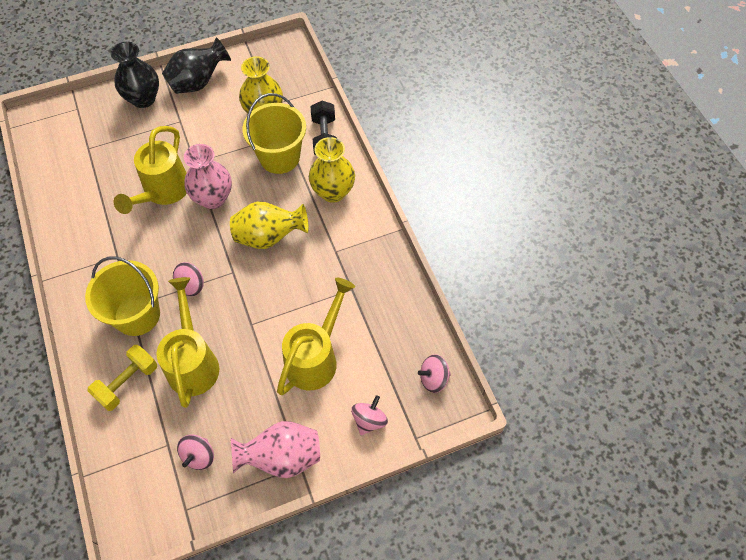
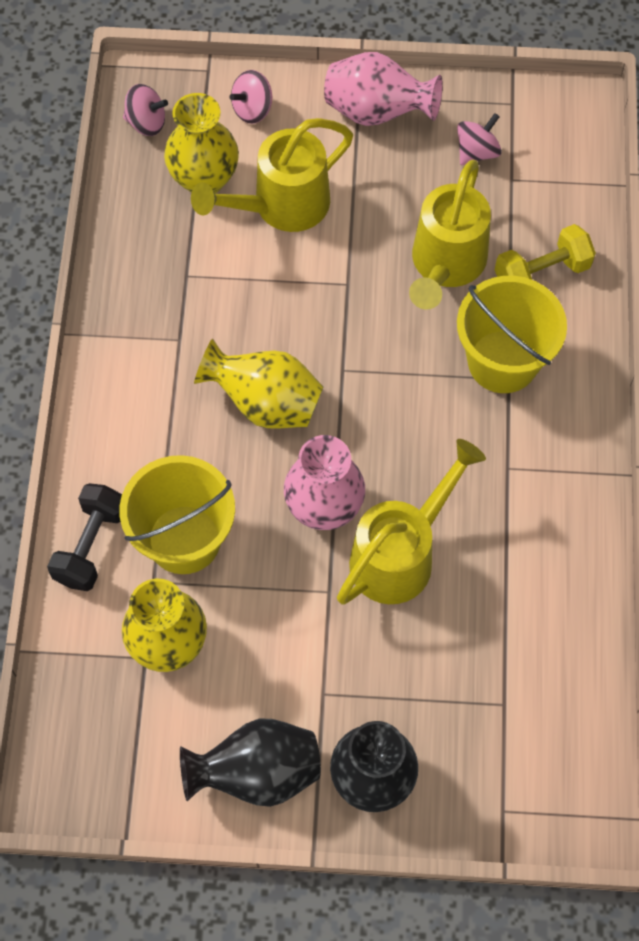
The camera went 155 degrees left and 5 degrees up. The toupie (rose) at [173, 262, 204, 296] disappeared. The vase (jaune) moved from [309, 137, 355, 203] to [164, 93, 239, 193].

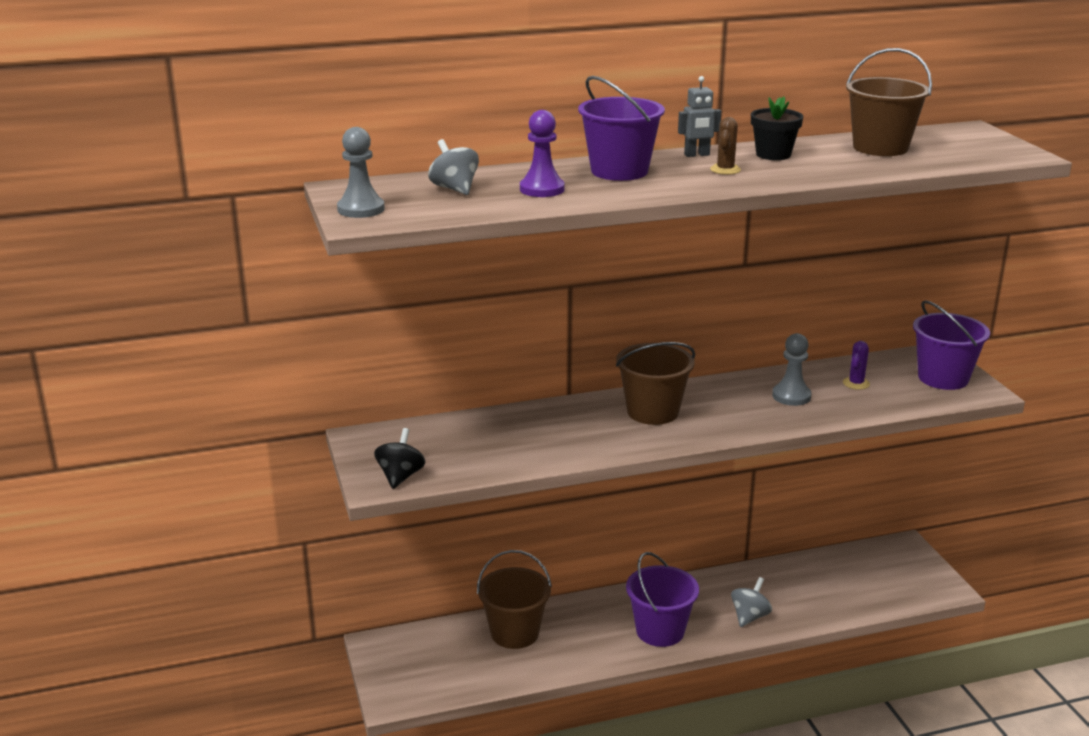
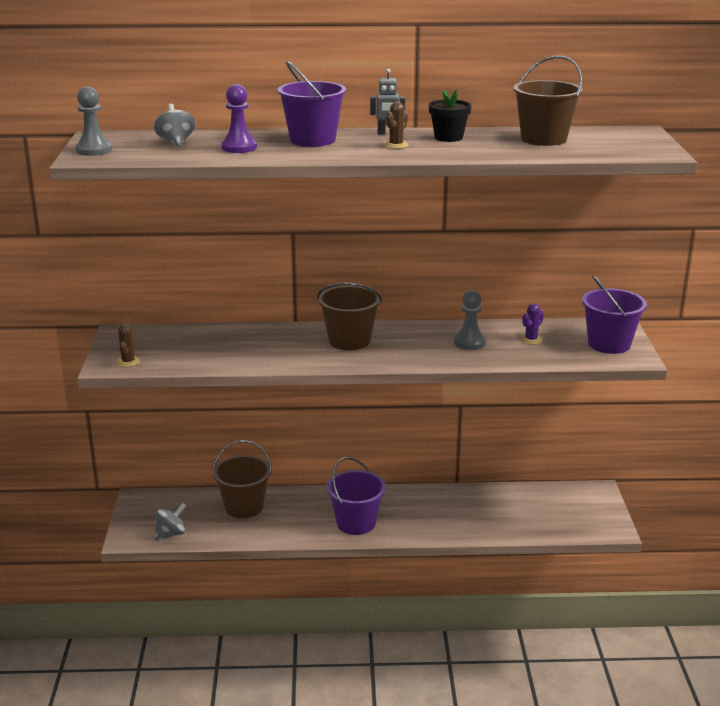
The camera went 15 degrees right and 0 degrees up. The toupie (noir) at [374, 428, 425, 489] was replaced by the cactus (marron) at [116, 324, 140, 367]. The toupie (gris) moved from [731, 577, 772, 627] to [155, 503, 186, 541].

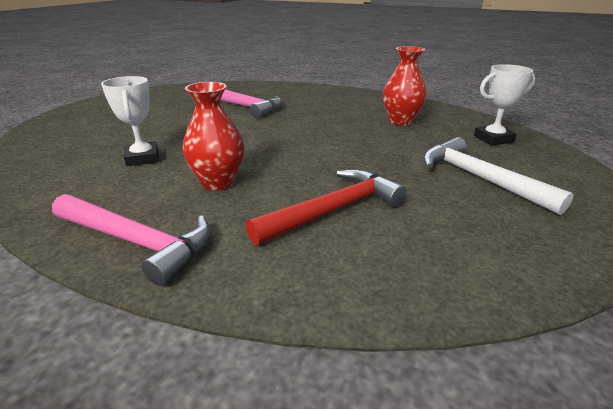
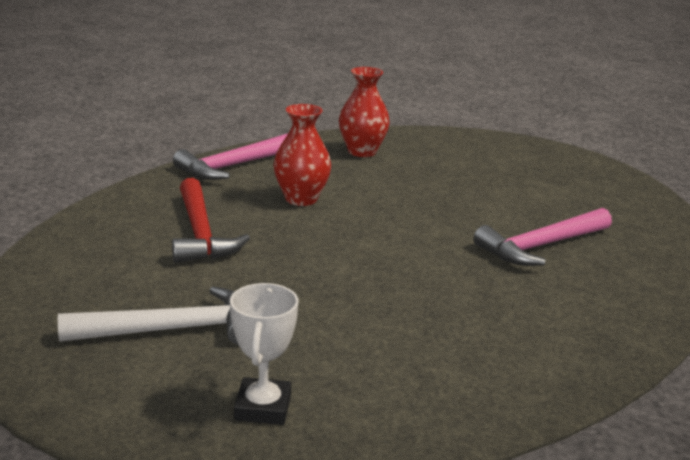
The camera went 110 degrees right and 5 degrees down. The trophée (blanc) at [101, 76, 159, 166] disappeared. The vase (rouge) moved from [383, 46, 427, 126] to [339, 67, 390, 157].

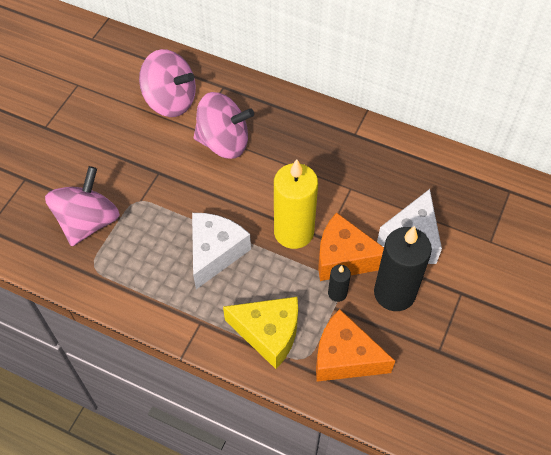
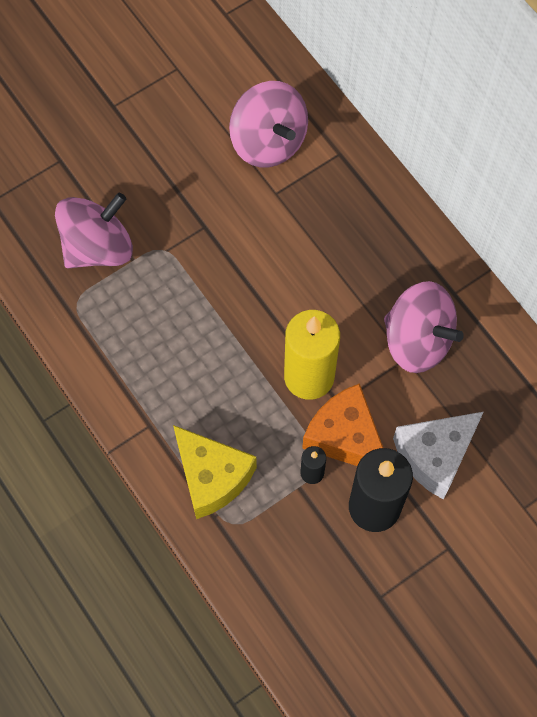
The camera went 30 degrees right and 10 degrees up. The fromage (blanc) at [192, 213, 251, 289] disappeared. The toupie (rose) moved from [194, 92, 254, 159] to [384, 281, 464, 373]. The fromage (orange) at [316, 309, 395, 382] disappeared.

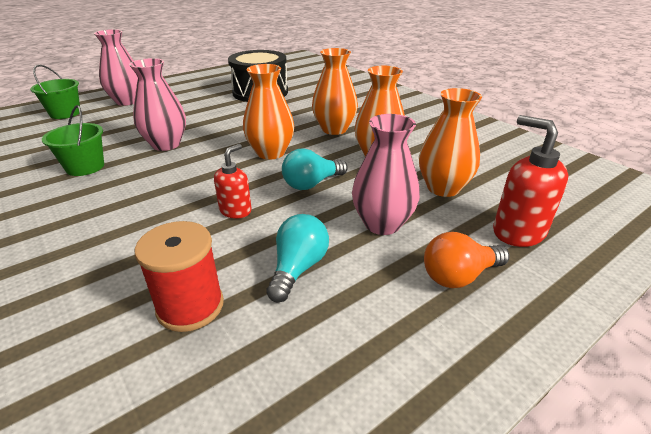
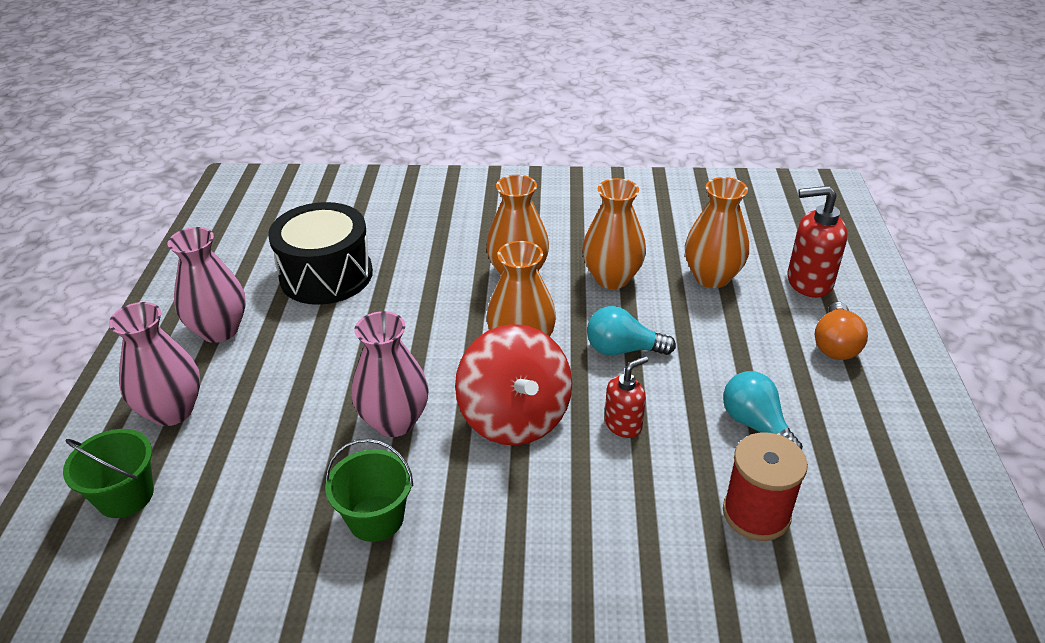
The camera went 50 degrees left and 5 degrees up. The distributeur de savon (rouge) at [214, 144, 252, 218] turned 75 degrees clockwise. The ampoule (turquoise) at [282, 149, 348, 190] turned 90 degrees clockwise. The vase (rose) moved from [352, 114, 420, 235] to [168, 227, 246, 343]. The toupie (rouge) at [455, 324, 572, 445] appeared.

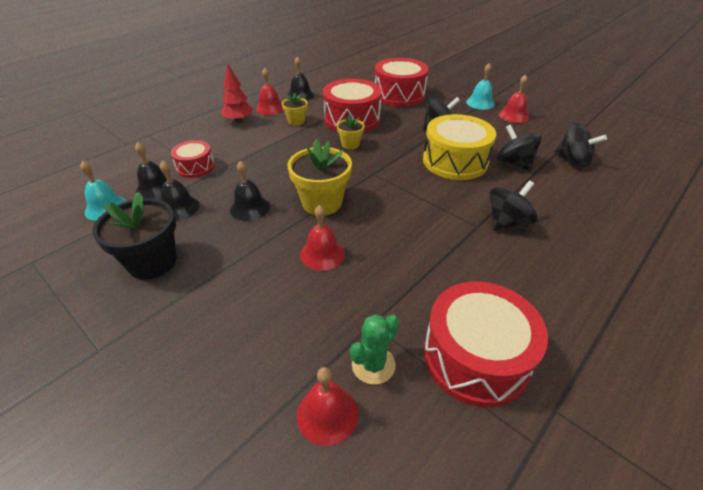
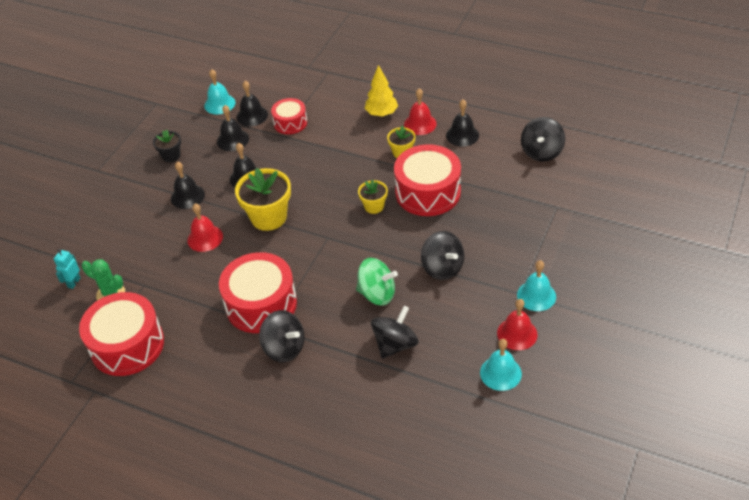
The camera went 75 degrees right and 5 degrees up. The pot de fleurs (noir) at [92, 192, 177, 280] changed to 0.54 times the size. The arbre (rouge) at [221, 63, 253, 123] became the arbre (jaune) at [365, 65, 398, 117]. The cloche (rouge) at [297, 367, 358, 446] was replaced by the robot (turquoise) at [54, 249, 80, 289]. The tambour (rouge) moved from [375, 58, 429, 107] to [219, 252, 297, 333]. The tambour (jaune) at [423, 114, 496, 180] was replaced by the toupie (vert) at [356, 258, 398, 306]. The toupie (noir) moved from [555, 123, 607, 167] to [521, 117, 565, 162]. The cloche (noir) at [171, 161, 205, 209] appeared. The cloche (turquoise) at [480, 339, 522, 391] appeared.

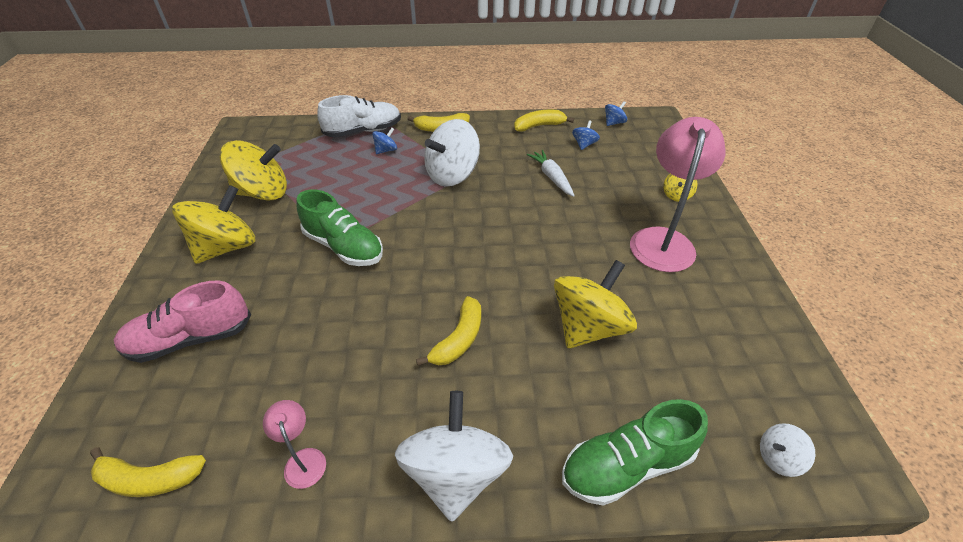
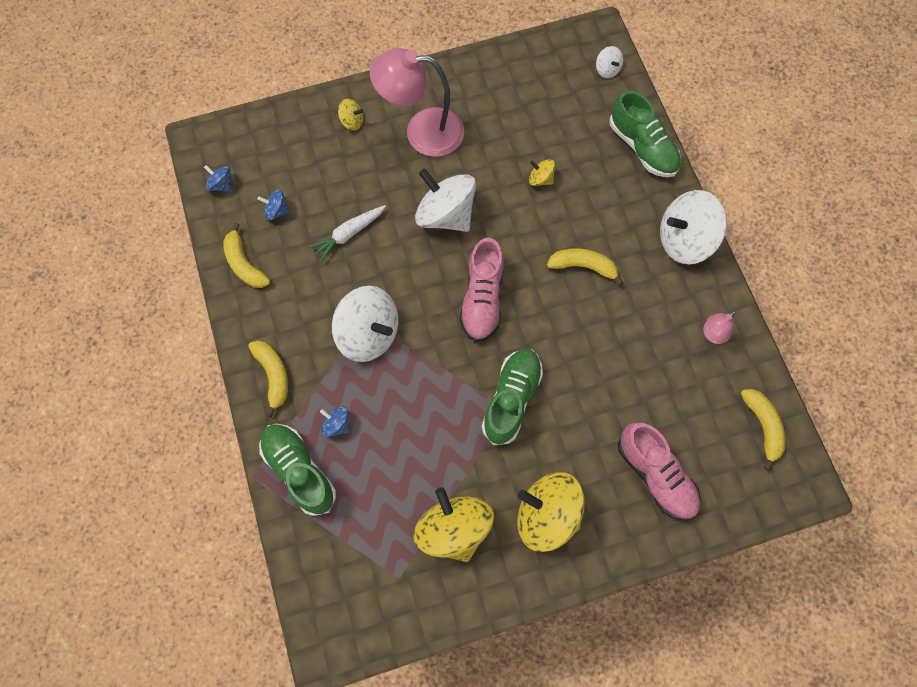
The camera went 105 degrees left and 25 degrees up. The chaussure (blanc) at [317, 95, 401, 137] became the chaussure (vert) at [259, 424, 336, 516]. The toupie (jaune) at [554, 260, 637, 348] changed to 0.46 times the size. The toupie (blanc) at [415, 168, 476, 232] appeared. The chaussure (rose) at [460, 238, 504, 342] appeared.

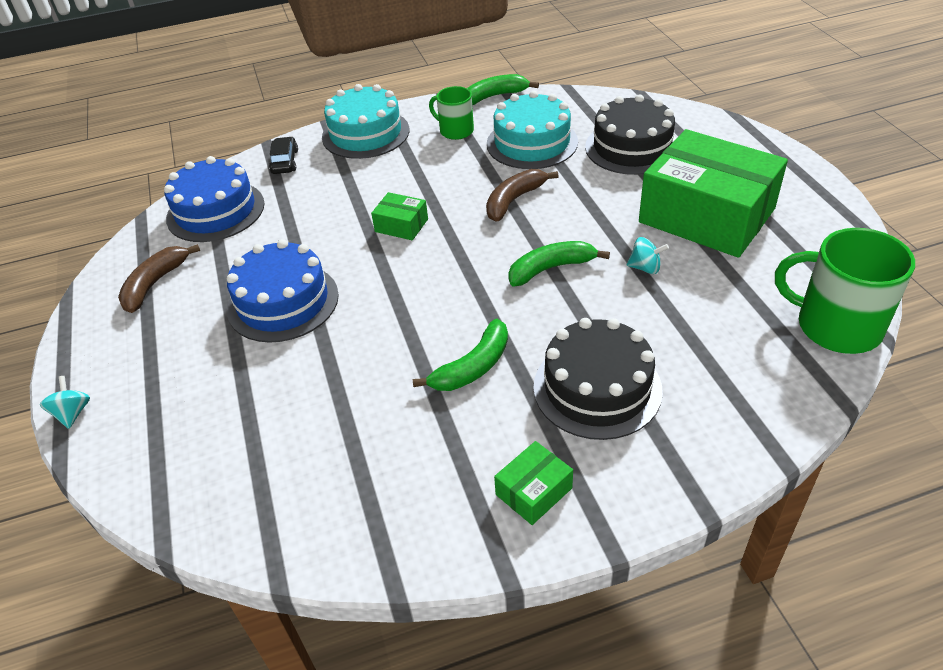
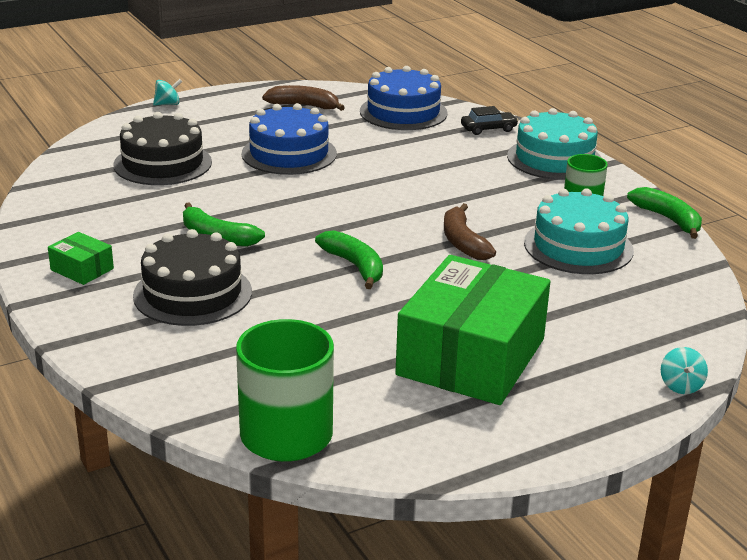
The camera went 75 degrees right and 15 degrees down. The boîte (vert) at [371, 192, 428, 240] disappeared. The banane (marron) at [486, 169, 559, 222] turned 135 degrees counterclockwise. The gâteau (noir) moved from [585, 94, 676, 175] to [113, 112, 212, 185]. The toupie (turquoise) moved from [627, 237, 669, 274] to [661, 347, 708, 394].

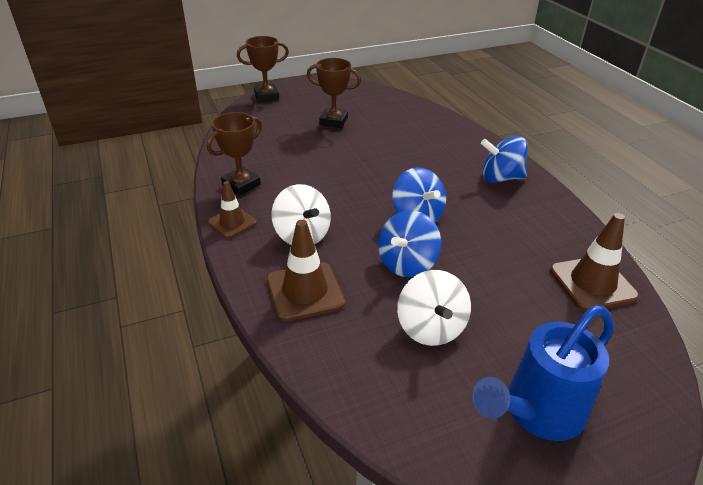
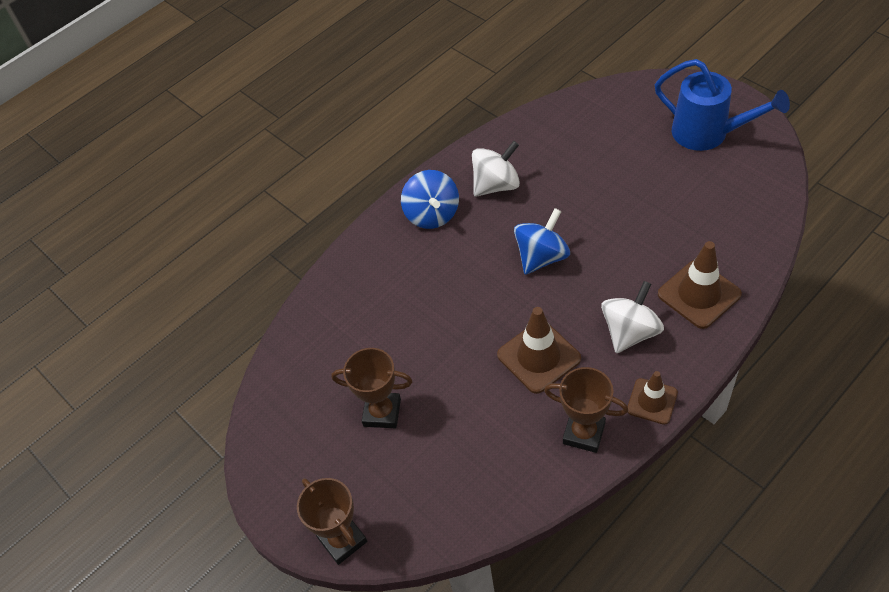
The camera went 105 degrees left and 15 degrees up. The trophée (marron) at [307, 58, 361, 128] turned 75 degrees counterclockwise. The toupie (bleu) at [378, 210, 441, 277] disappeared. The toupie (blanc) moved from [397, 270, 471, 346] to [472, 141, 520, 197]. The cône de chantier (marron) moved from [550, 213, 639, 311] to [497, 307, 581, 394].

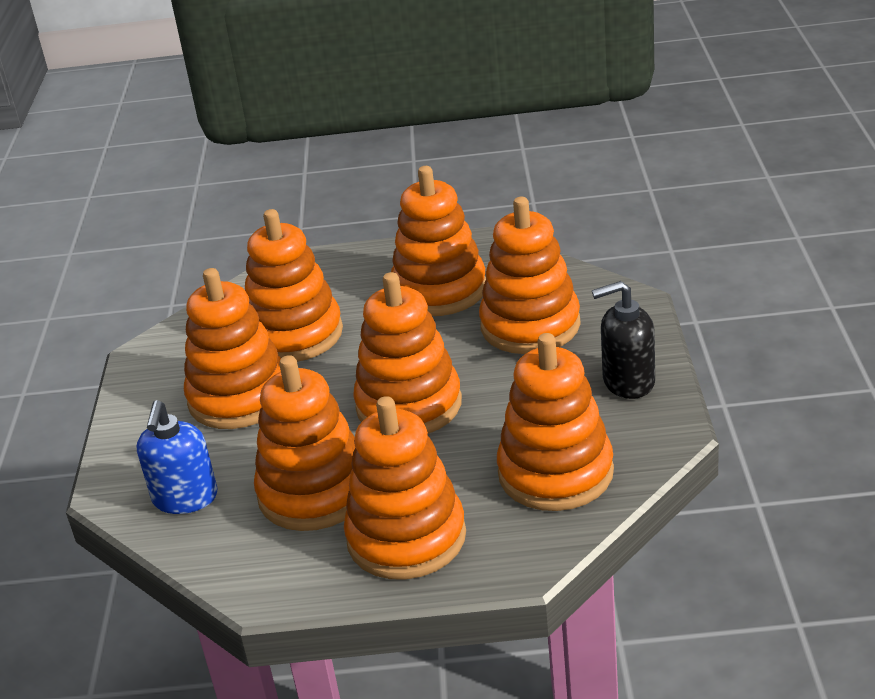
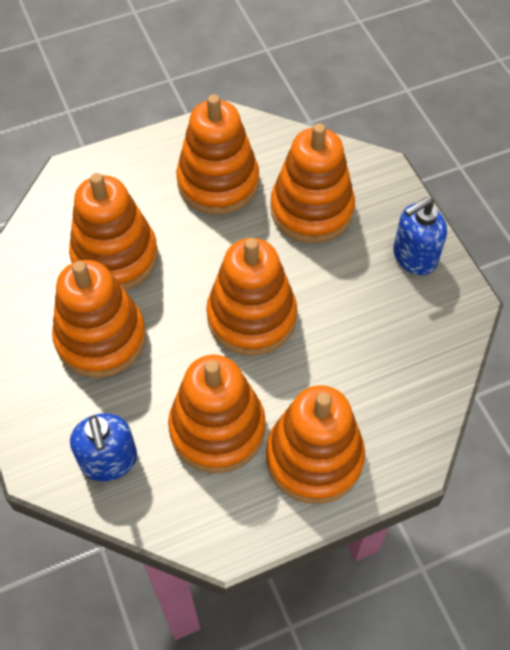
The camera went 25 degrees left and 25 degrees up. The jouet à empiler (orange) at [497, 333, 614, 511] disappeared. The distributeur de savon (noir) at [592, 281, 655, 399] became the distributeur de savon (bleu) at [393, 197, 447, 275].

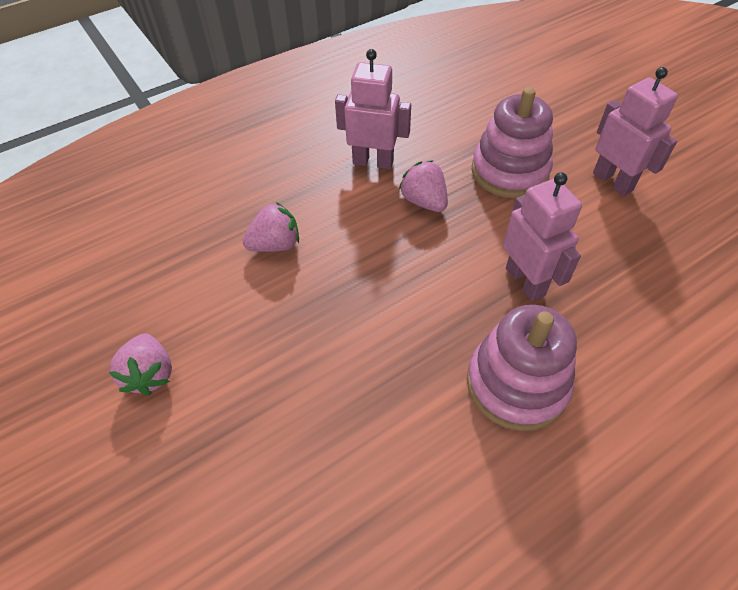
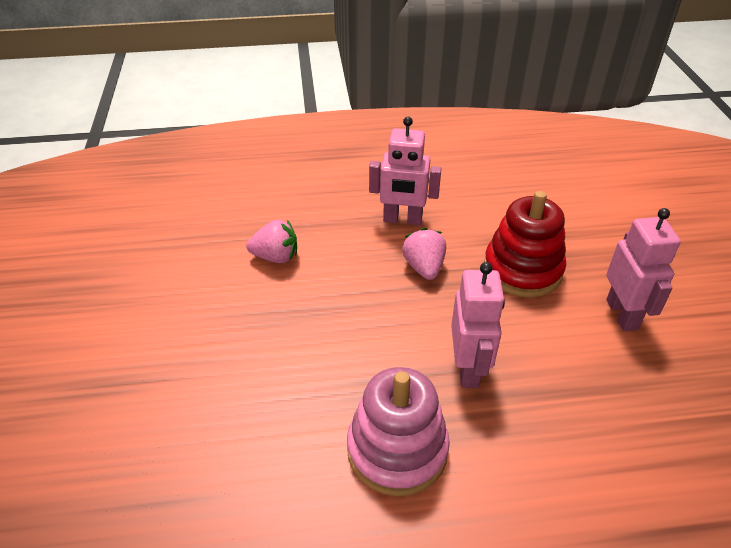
The camera went 25 degrees right and 10 degrees down. The fraise (rose) at [109, 334, 172, 396] disappeared. The robot (rose) at [335, 49, 411, 169] turned 150 degrees clockwise. The jouet à empiler (rose) at [472, 87, 553, 198] became the jouet à empiler (rouge) at [484, 191, 566, 298].

